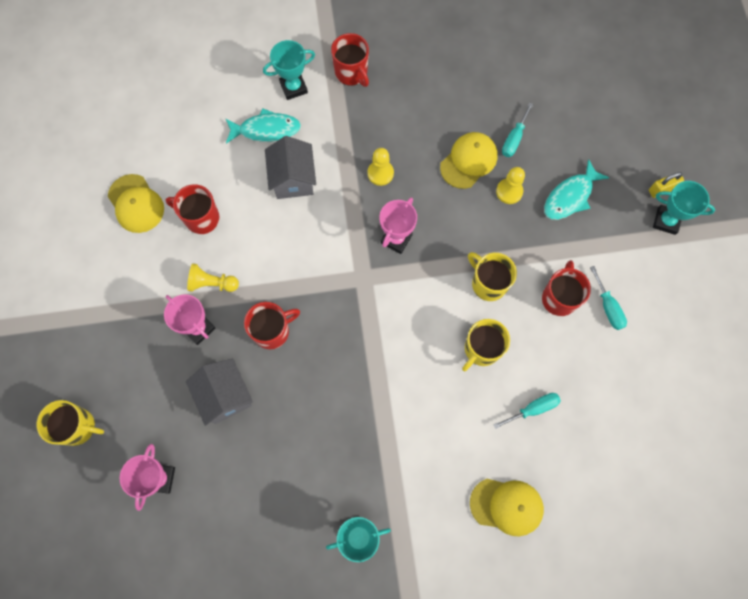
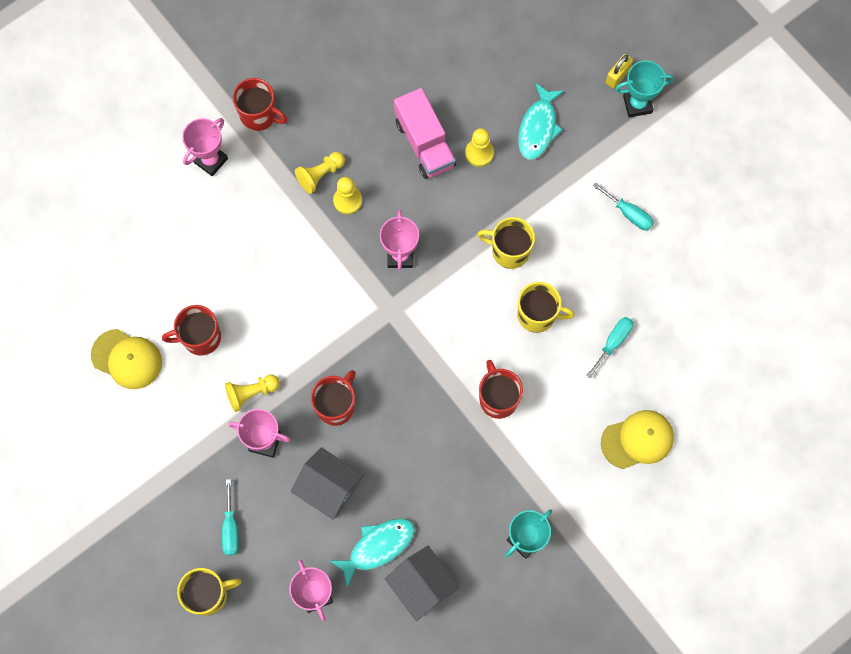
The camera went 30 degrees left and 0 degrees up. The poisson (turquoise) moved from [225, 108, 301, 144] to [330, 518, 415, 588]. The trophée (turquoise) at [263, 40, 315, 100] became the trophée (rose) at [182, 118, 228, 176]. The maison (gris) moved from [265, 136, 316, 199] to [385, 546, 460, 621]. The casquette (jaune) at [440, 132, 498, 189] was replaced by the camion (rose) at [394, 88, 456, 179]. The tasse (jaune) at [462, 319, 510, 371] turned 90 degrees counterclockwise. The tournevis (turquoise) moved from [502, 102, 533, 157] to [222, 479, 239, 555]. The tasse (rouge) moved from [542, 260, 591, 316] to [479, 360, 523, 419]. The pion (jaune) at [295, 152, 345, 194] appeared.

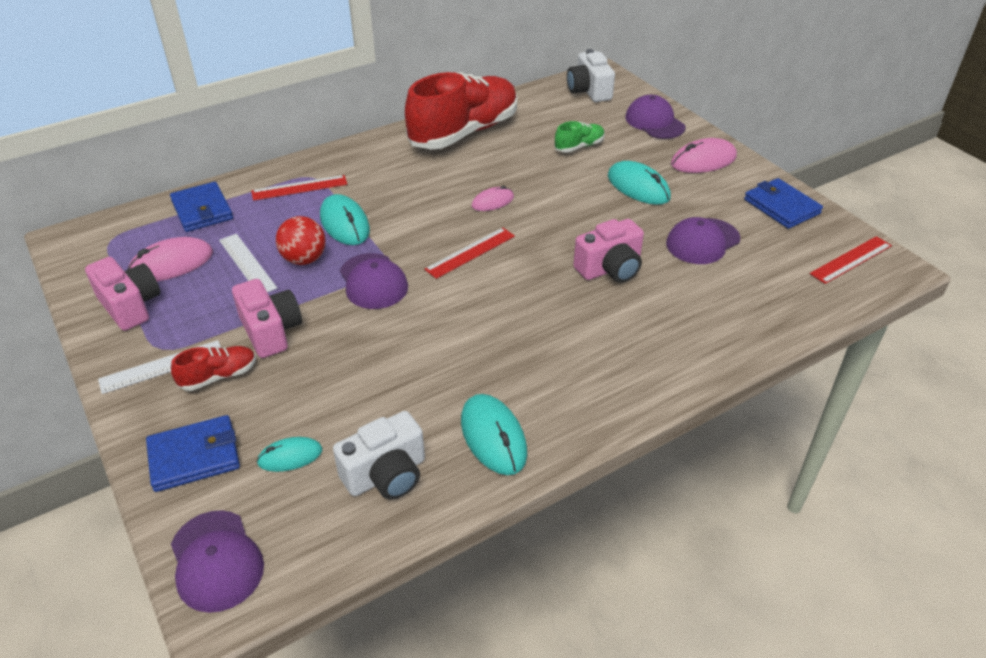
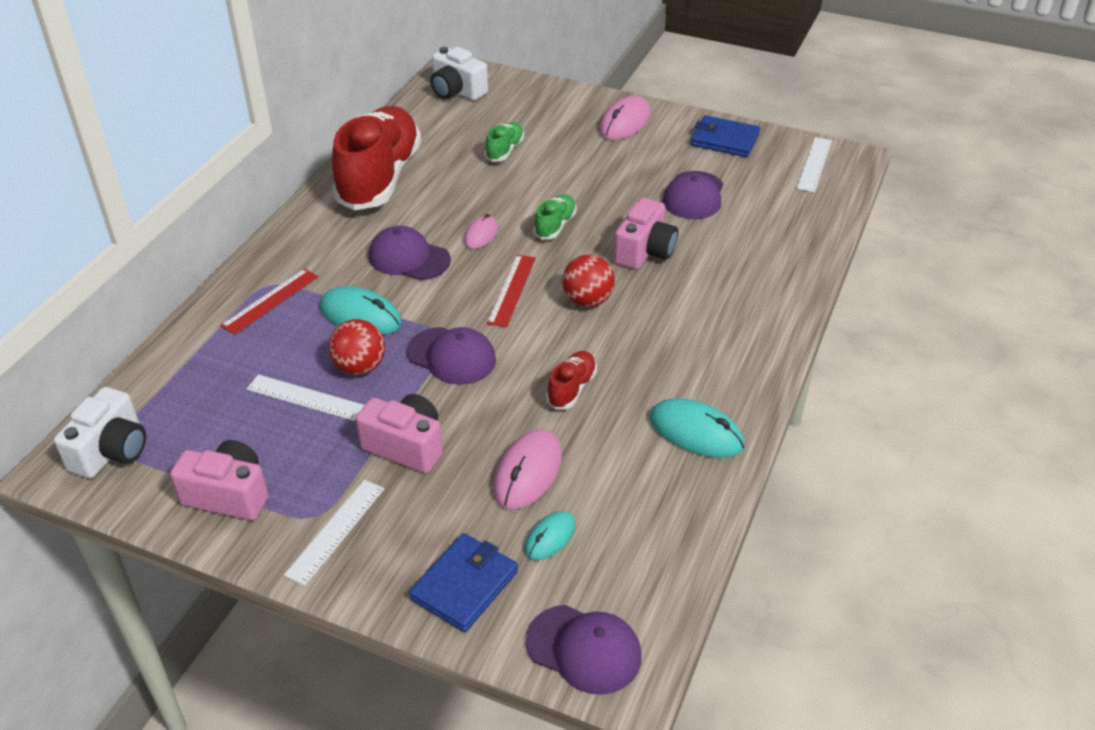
The camera went 35 degrees left and 0 degrees up. The souris (rose) moved from [128, 237, 213, 282] to [493, 429, 562, 510]. The portefeuille (bleu) at [170, 182, 233, 232] disappeared. The chaussure (rouge) moved from [171, 346, 256, 391] to [546, 351, 597, 409]. The appareil photo (blanc) moved from [333, 411, 425, 500] to [54, 387, 146, 478]. The souris (turquoise) at [608, 161, 671, 205] disappeared. The casquette (violet) moved from [625, 95, 686, 139] to [369, 226, 451, 280]. The règle (rouge) at [810, 236, 892, 284] became the règle (blanc) at [796, 137, 832, 193]. The chaussure (vert) at [533, 194, 577, 239] appeared. The balle (rouge) at [562, 254, 615, 307] appeared.

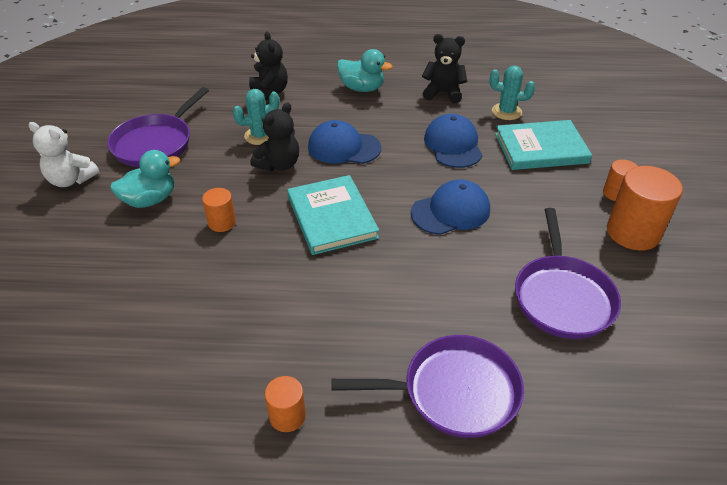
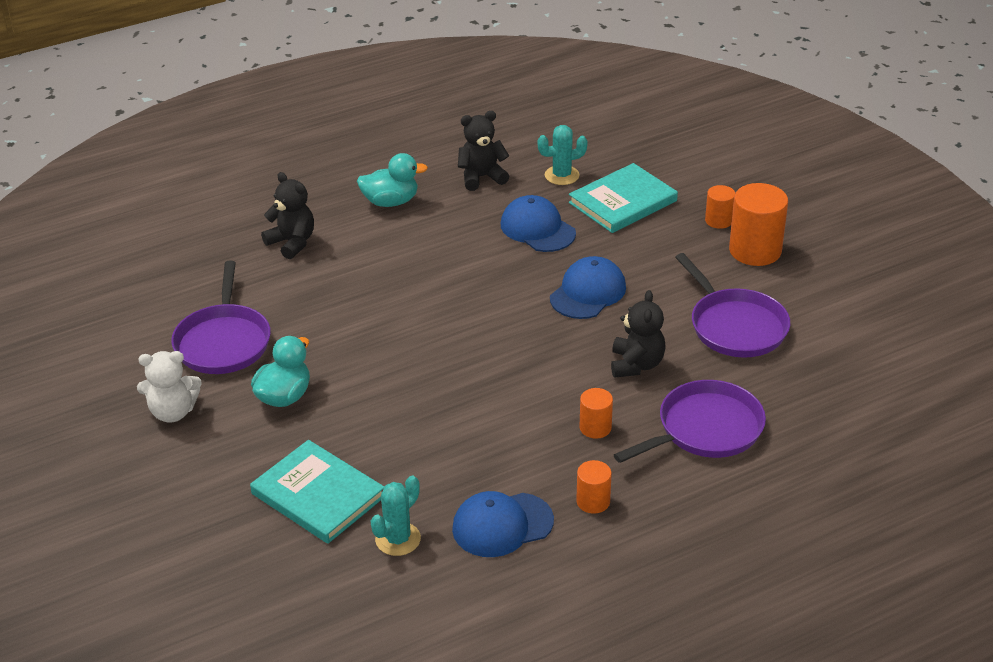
The camera went 30 degrees left and 5 degrees down. The cylindre (orange) moved from [202, 188, 236, 232] to [580, 388, 613, 439]. The cactus (turquoise) moved from [233, 89, 279, 145] to [371, 476, 421, 556]. The ours en peluche (noir) moved from [251, 103, 299, 171] to [611, 290, 666, 378]. The livre (turquoise) moved from [287, 175, 379, 255] to [250, 440, 384, 544]. The casquette (bleu) moved from [308, 120, 381, 164] to [452, 491, 554, 557].

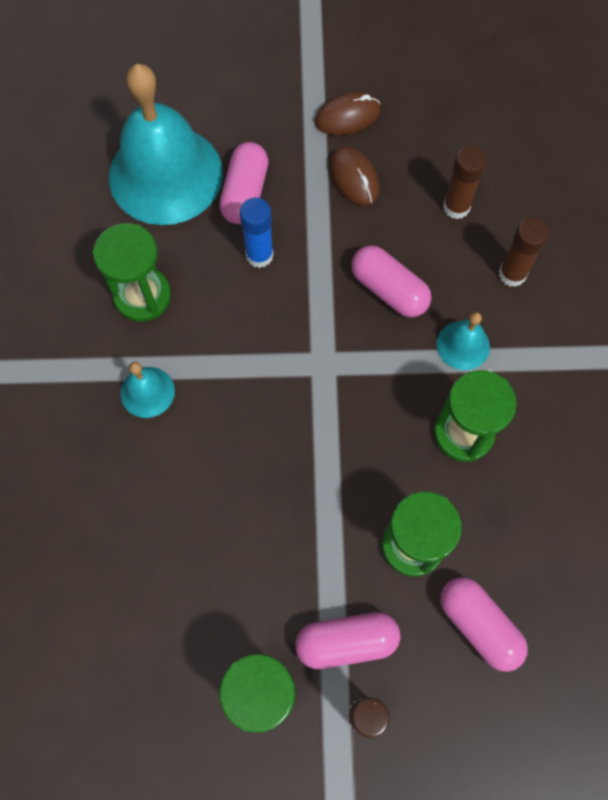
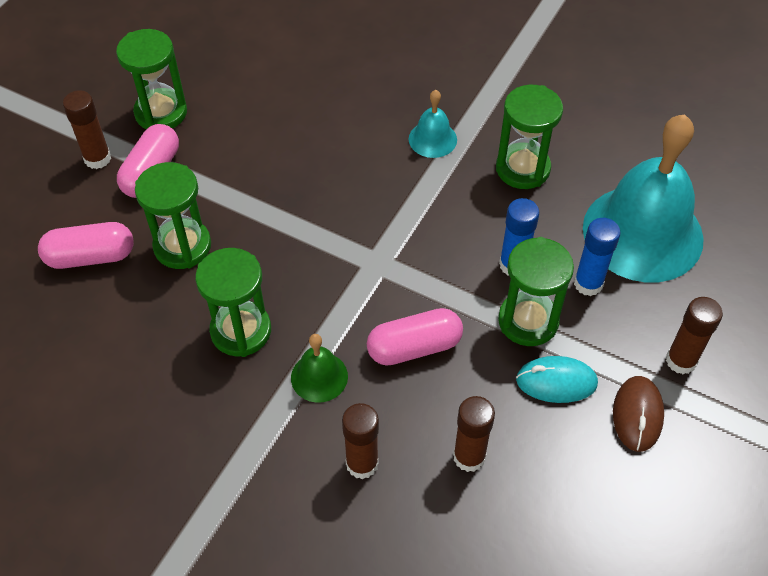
The camera went 120 degrees right and 15 degrees down. The gélule (rose) at [219, 142, 268, 224] was replaced by the bâton de colle (bleu) at [574, 218, 621, 296]. The souris (marron) at [329, 146, 380, 206] became the souris (turquoise) at [516, 356, 598, 403]. The cloche (turquoise) at [437, 312, 490, 370] became the cloche (vert) at [291, 334, 348, 403]. The sablier (vert) at [498, 237, 574, 346] appeared. The bâton de colle (marron) at [666, 297, 723, 374] appeared.

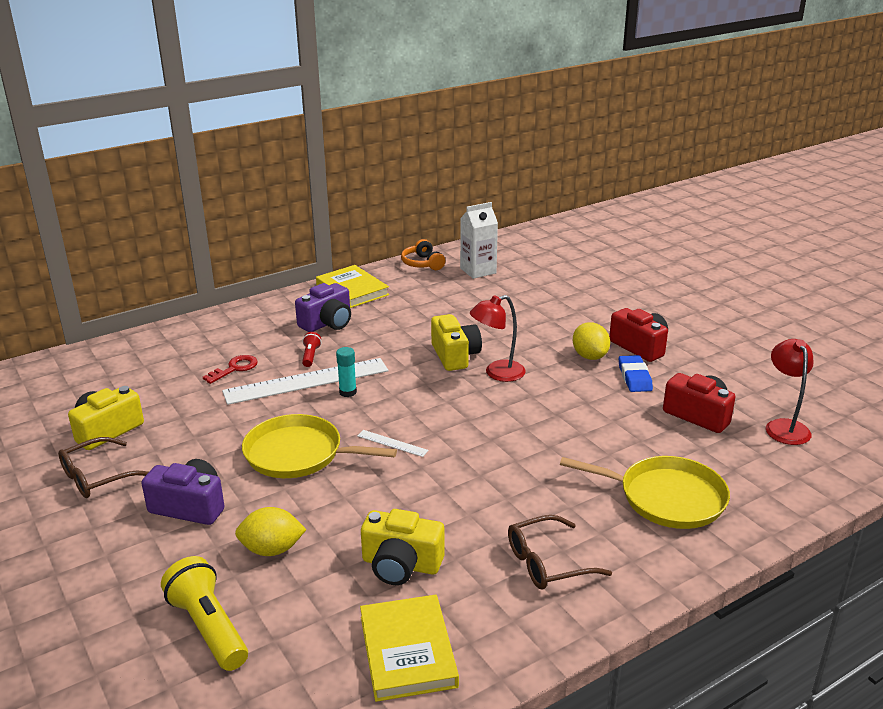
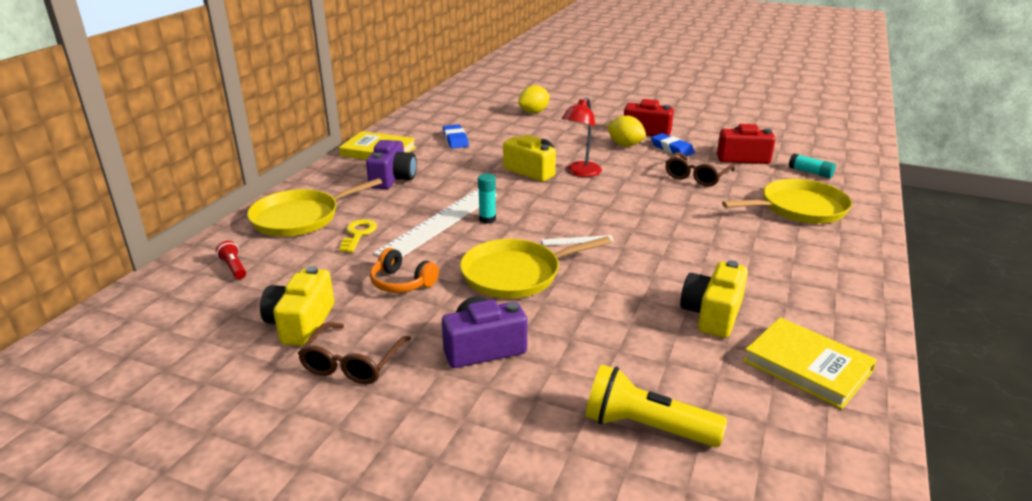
The camera went 35 degrees left and 0 degrees up. The clé (rouge) at [203, 355, 258, 384] became the clé (jaune) at [340, 219, 377, 252]. The citron (jaune) moved from [235, 507, 307, 556] to [518, 85, 550, 113]. The lampe de poche (rouge) moved from [302, 332, 321, 367] to [216, 241, 246, 279]. The appareil photo (jaune) at [361, 509, 445, 585] turned 135 degrees clockwise. The casque audio (orange) moved from [401, 239, 445, 270] to [370, 248, 439, 293]. The brique de lait (blanc) at [460, 202, 498, 279] disappeared. The lunettes (marron) moved from [508, 515, 612, 589] to [665, 152, 735, 187]. The lampe (rouge) at [766, 339, 813, 445] disappeared. The poêle (jaune) at [247, 178, 382, 236] appeared. The gomme (bleu) at [443, 125, 469, 148] appeared. The bâton de colle (turquoise) at [789, 153, 836, 178] appeared.

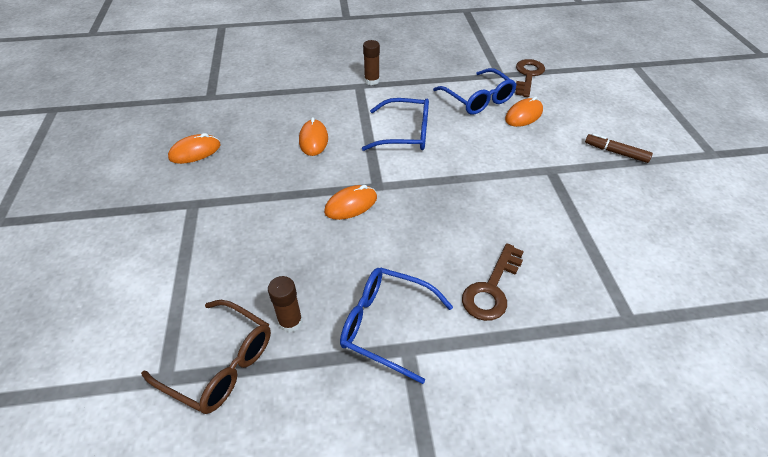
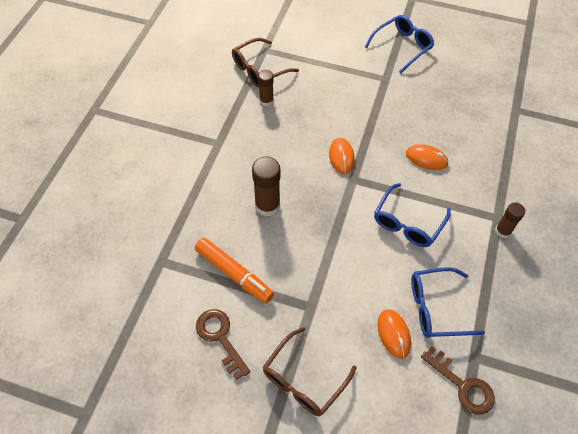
The camera went 115 degrees right and 10 degrees up. The souris (orange) at [168, 133, 221, 164] disappeared. The lunettes (bleu) moved from [340, 267, 453, 384] to [365, 15, 434, 74]. The clé (marron) moved from [462, 243, 524, 321] to [196, 309, 250, 380]. The feutre (marron) at [585, 133, 653, 163] was replaced by the lunettes (marron) at [263, 327, 357, 416]. The feutre (orange) at [195, 238, 274, 303] appeared. The bâton de colle (marron) at [252, 157, 280, 216] appeared.

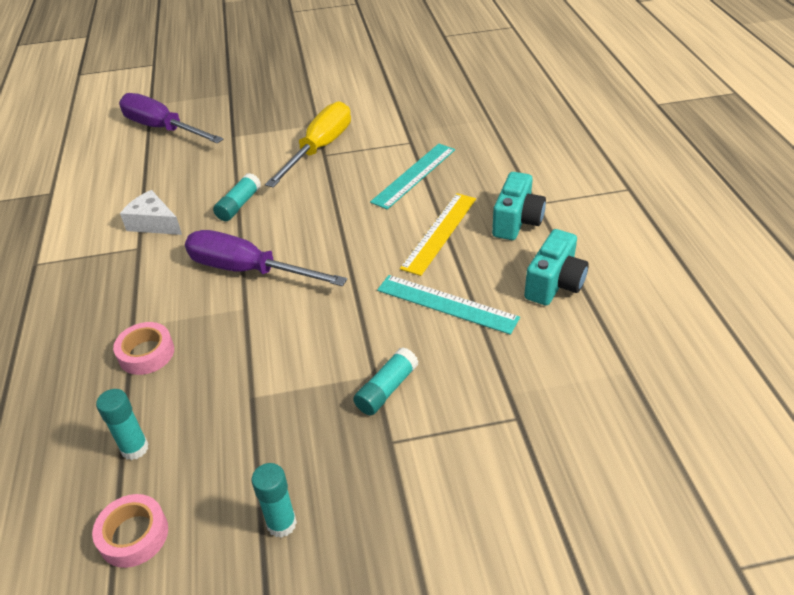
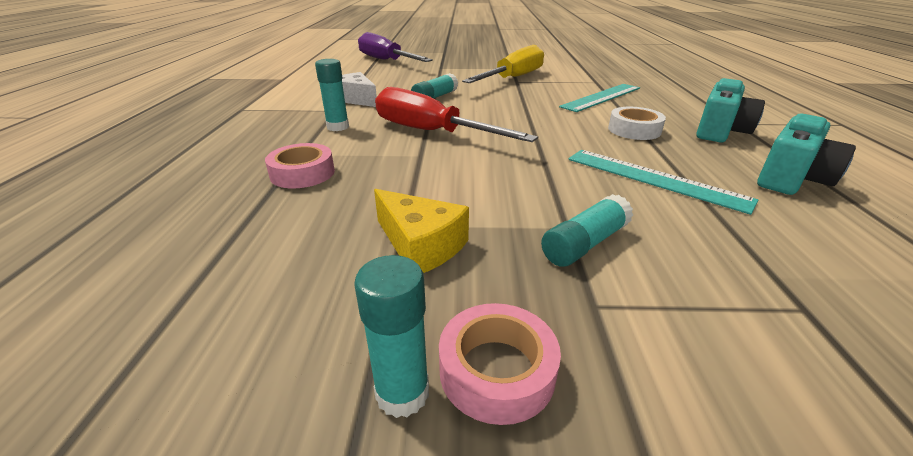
The camera went 10 degrees right and 10 degrees down. The ruban adhésif (rose) moved from [92, 494, 168, 568] to [439, 303, 561, 425]. The bâton de colle (turquoise) moved from [96, 389, 149, 460] to [315, 59, 349, 131]. The tournevis (violet) at [185, 230, 347, 286] became the tournevis (rouge) at [375, 87, 538, 142]. The règle (jaune) at [400, 193, 476, 276] was replaced by the ruban adhésif (blanc) at [608, 107, 666, 140]. The fromage (jaune) at [374, 189, 469, 273] appeared.

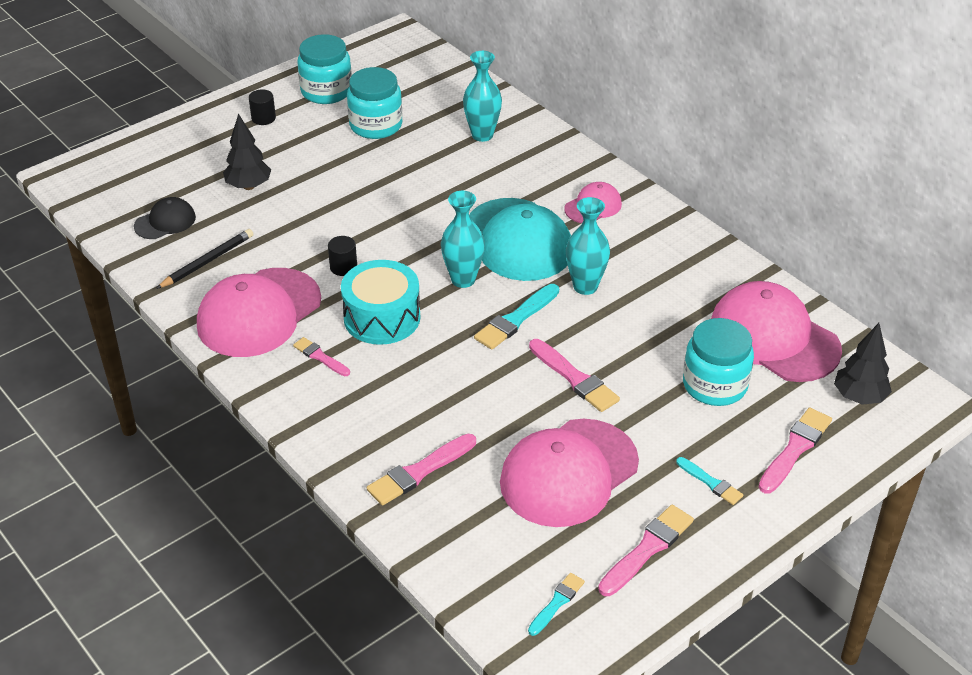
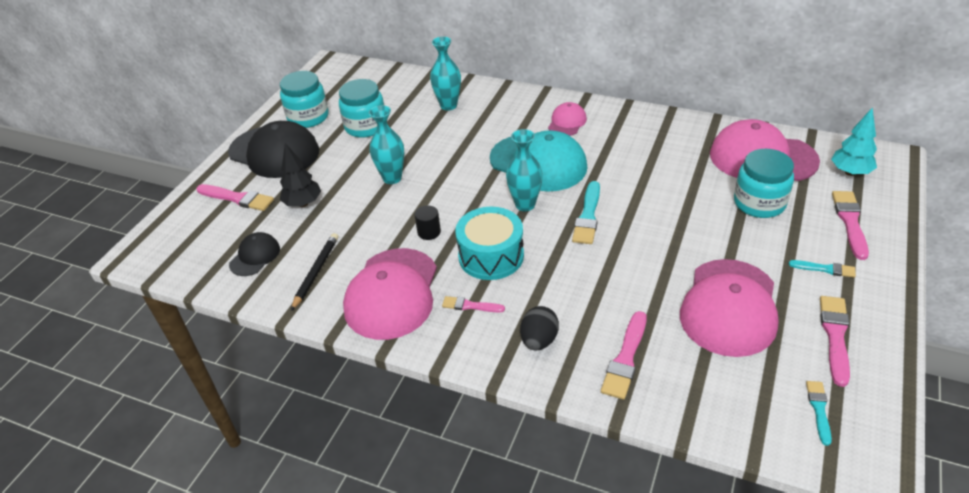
The camera went 25 degrees left and 0 degrees up. The cylindre (noir) at [249, 89, 276, 125] was replaced by the casquette (noir) at [228, 121, 319, 178]. The pinceau (rose) moved from [529, 339, 620, 412] to [197, 184, 274, 211]. The vase (turquoise) moved from [566, 197, 610, 295] to [369, 105, 405, 184]. The arbre (noir) at [834, 323, 892, 405] became the arbre (turquoise) at [831, 107, 877, 176]. The œuf (noir) at [520, 306, 559, 350] appeared.

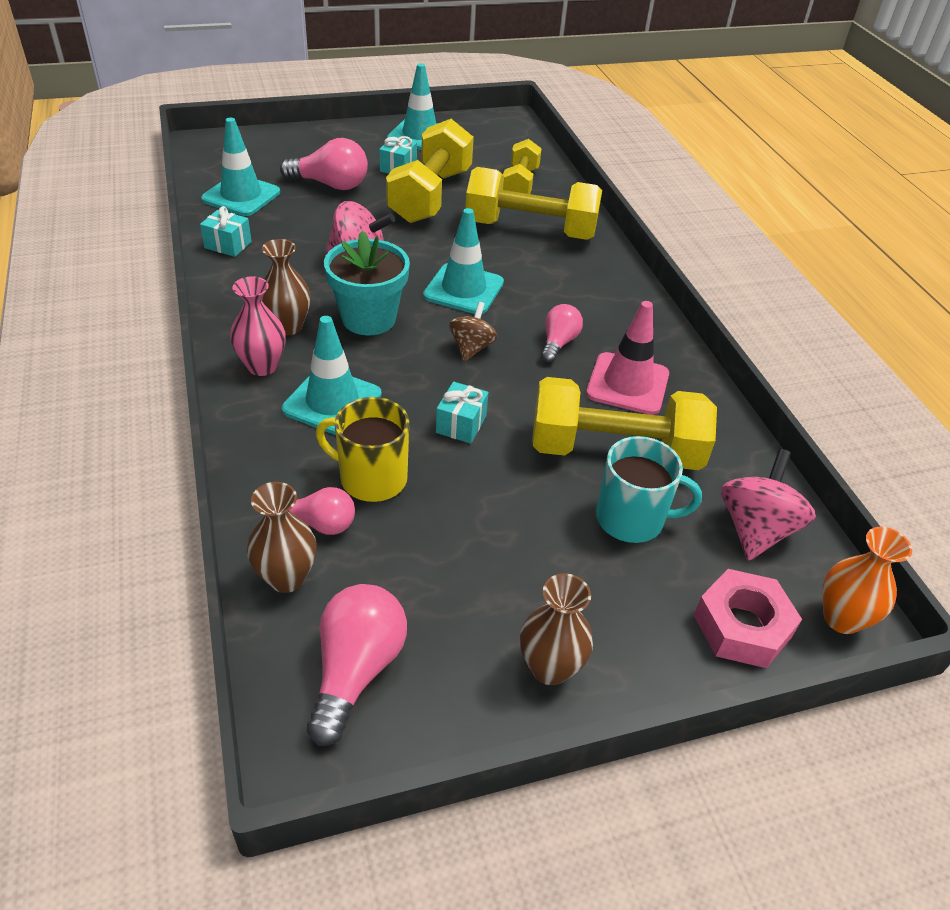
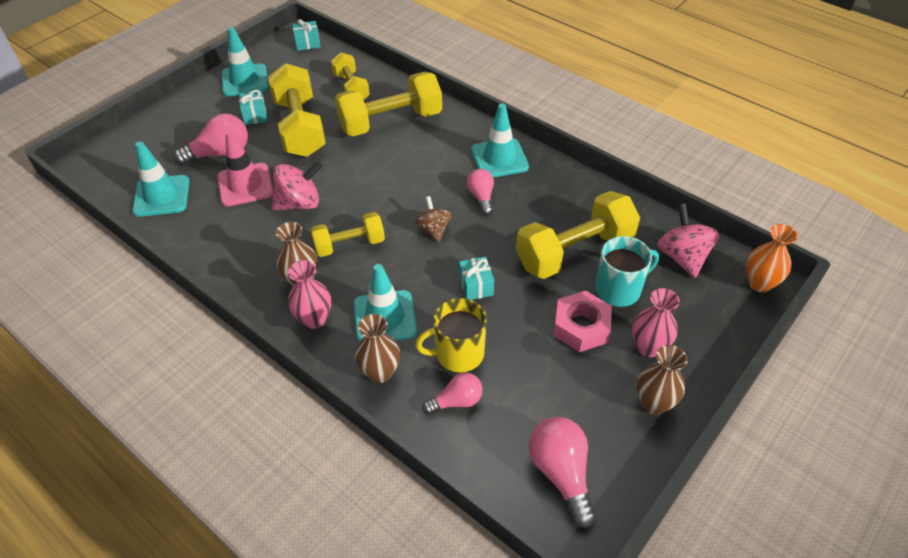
The camera went 30 degrees left and 5 degrees up. The cadeau (turquoise) moved from [200, 206, 252, 257] to [292, 19, 320, 51]. The vase (marron) moved from [247, 482, 317, 593] to [355, 314, 400, 383]. The pot de fleurs (turquoise) at [324, 230, 410, 335] was replaced by the haltère (jaune) at [311, 212, 385, 257]. The cône de chantier (turquoise) moved from [423, 208, 504, 314] to [471, 103, 529, 177]. The cône de chantier (rose) moved from [586, 301, 669, 415] to [217, 130, 273, 206]. The écrou (rose) moved from [694, 569, 802, 668] to [554, 291, 612, 352]. The vase (rose) at [632, 288, 680, 357] appeared.

